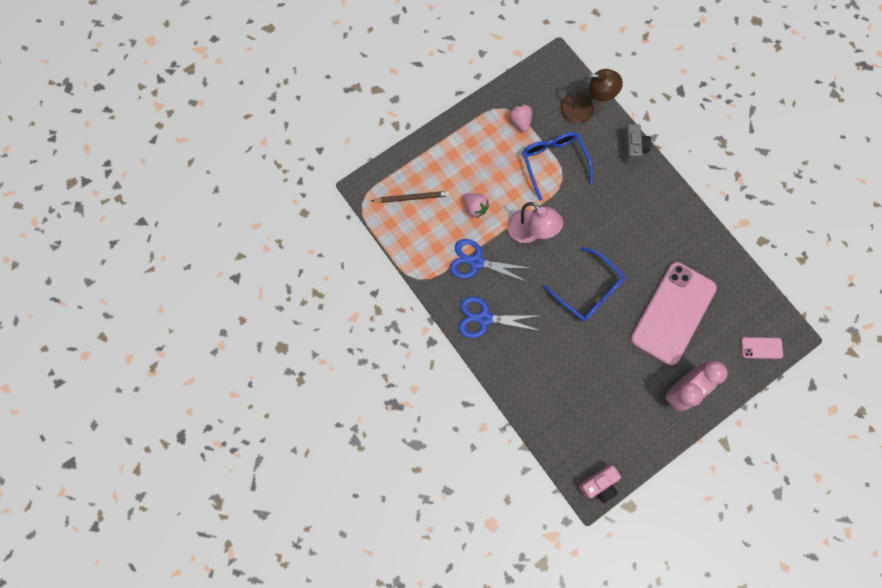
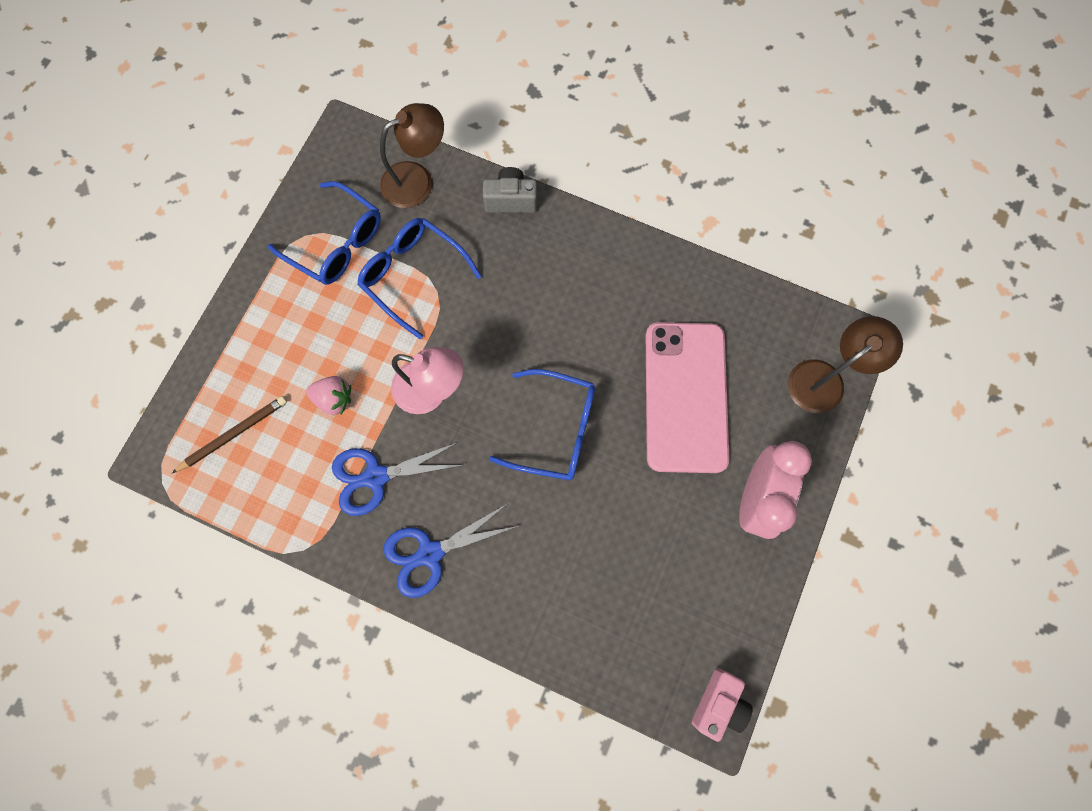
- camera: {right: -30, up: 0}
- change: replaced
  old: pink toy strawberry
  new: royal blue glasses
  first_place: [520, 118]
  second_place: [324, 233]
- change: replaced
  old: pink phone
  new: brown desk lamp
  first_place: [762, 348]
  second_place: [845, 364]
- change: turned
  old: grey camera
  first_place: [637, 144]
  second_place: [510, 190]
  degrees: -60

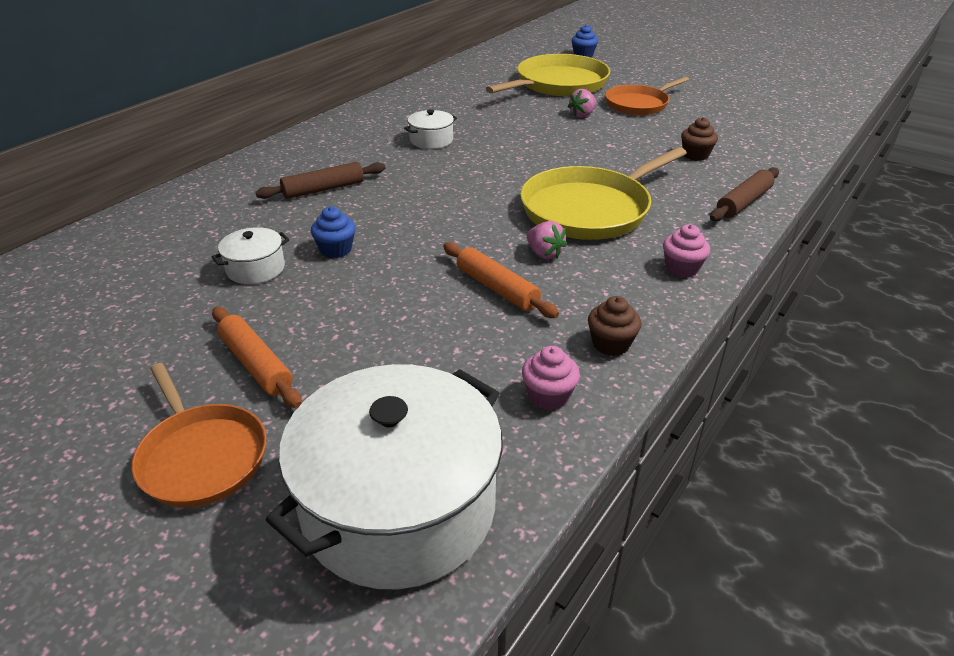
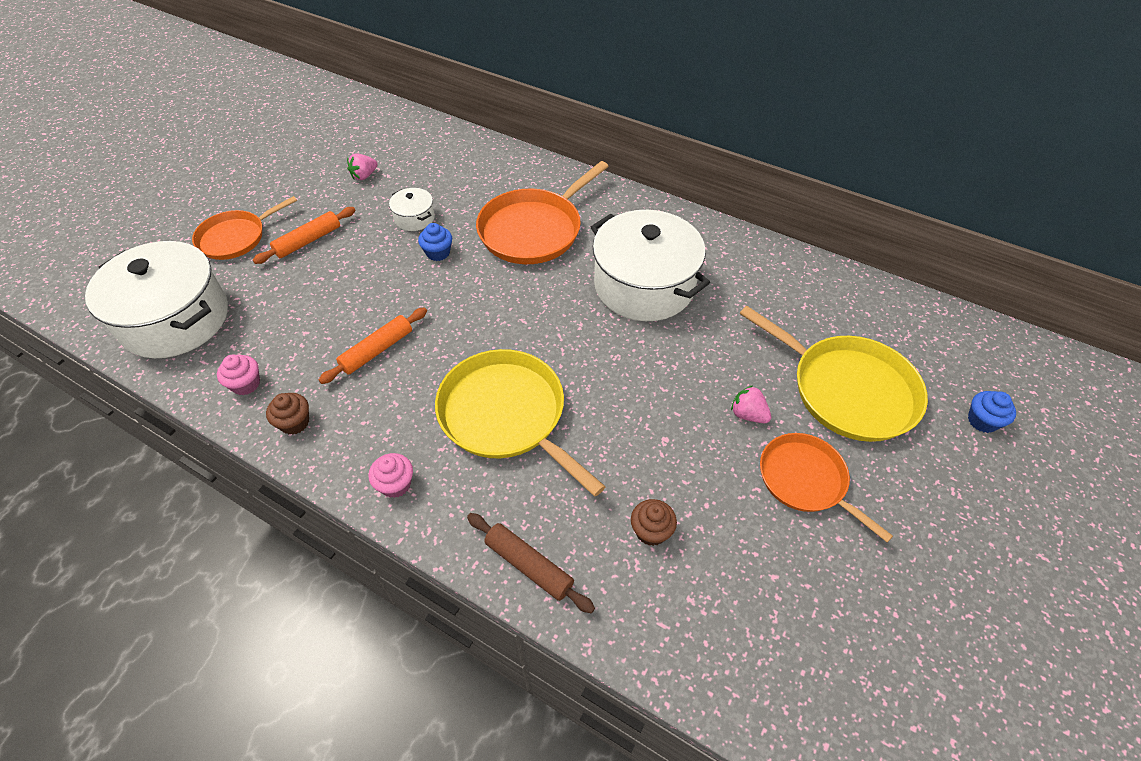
- camera: {right: 85, up: 15}
- change: moved
  old: pink toy strawberry
  first_place: [546, 240]
  second_place: [362, 166]
- change: replaced
  old: brown rolling pin
  new: bright orange pan
  first_place: [320, 180]
  second_place: [542, 212]
- change: resized
  old: pure white stockpot
  first_place: [430, 129]
  second_place: [650, 265]
  factor: 2.29

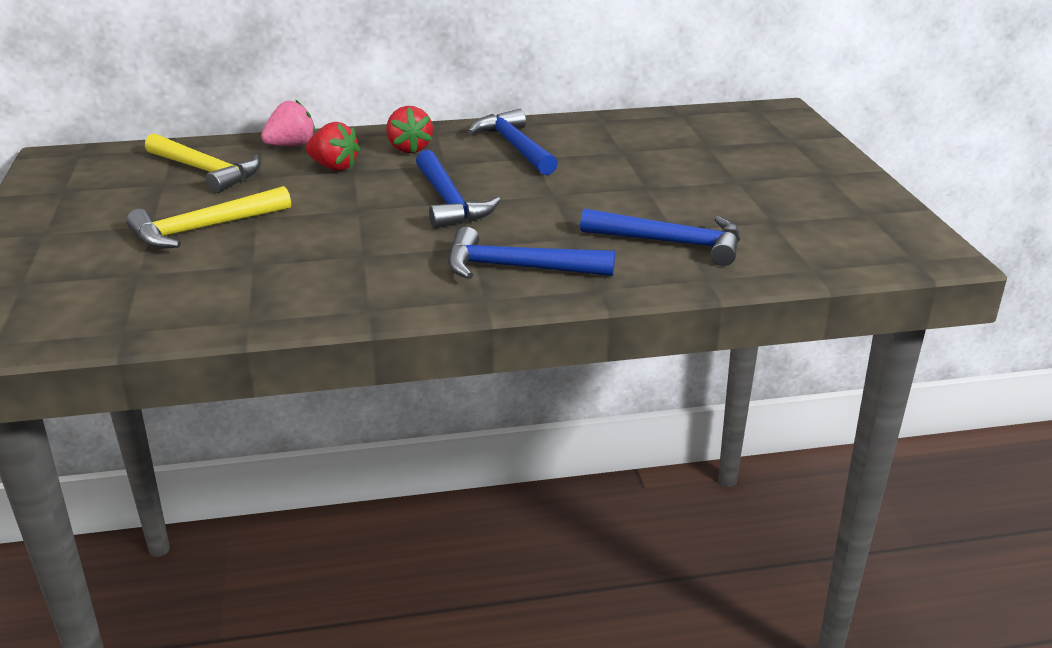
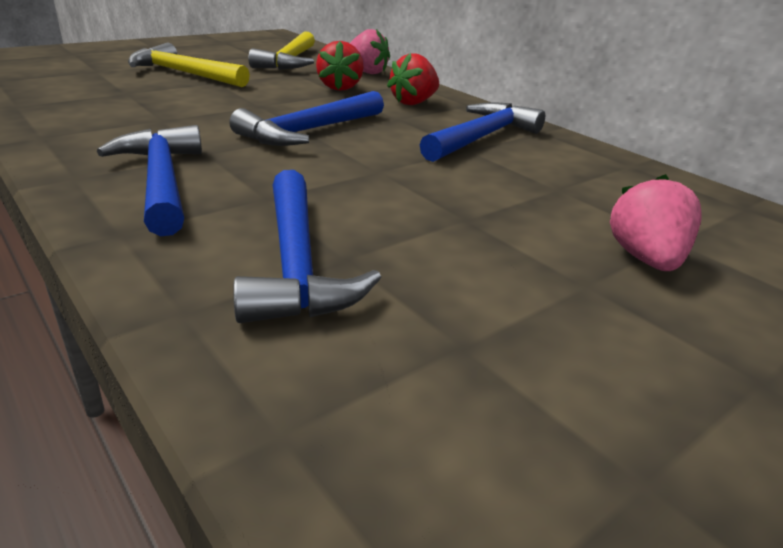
- camera: {right: 60, up: 0}
- change: added
  new: pink toy strawberry
  second_place: [656, 222]

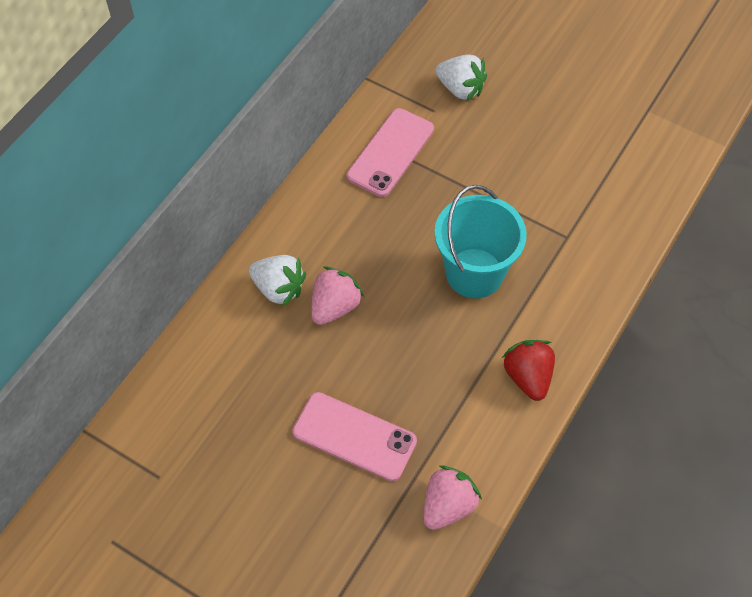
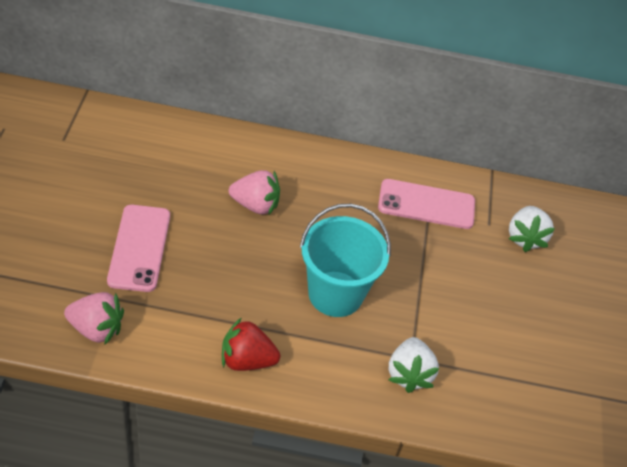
- camera: {right: 60, up: -10}
- change: moved
  old: pure white toy strawberry
  first_place: [277, 281]
  second_place: [414, 365]
- change: turned
  old: scarlet toy strawberry
  first_place: [528, 370]
  second_place: [251, 344]
  degrees: -135

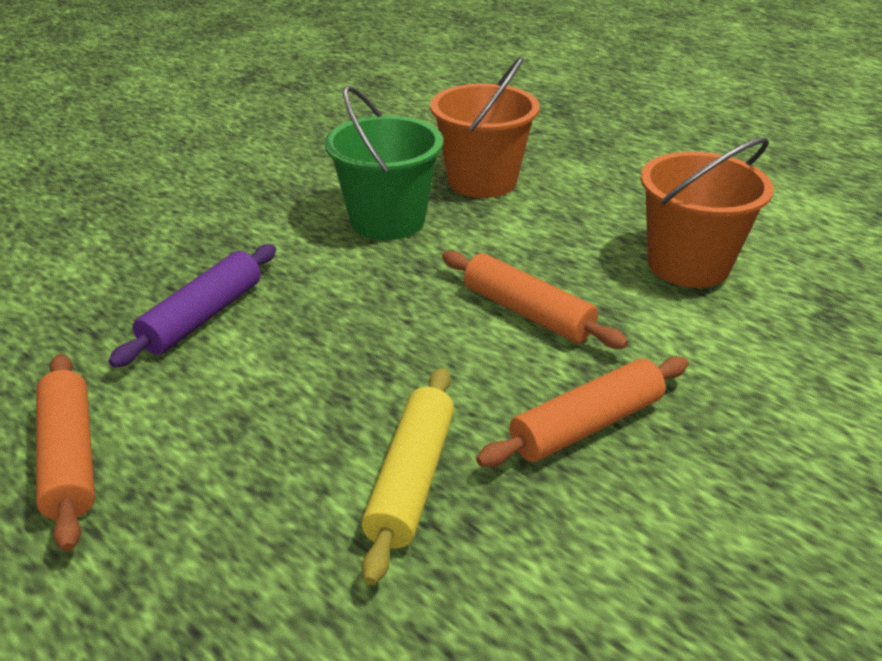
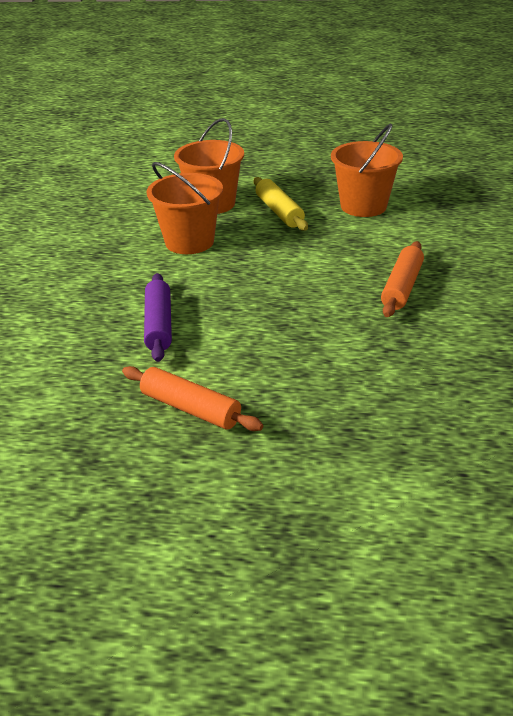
- camera: {right: -35, up: 0}
- change: removed
  old: bright orange rolling pin
  first_place: [535, 300]
- change: moved
  old: golden rolling pin
  first_place: [408, 476]
  second_place: [281, 204]
- change: recoloured
  old: emerald pail
  new: bright orange pail
  first_place: [384, 163]
  second_place: [184, 208]

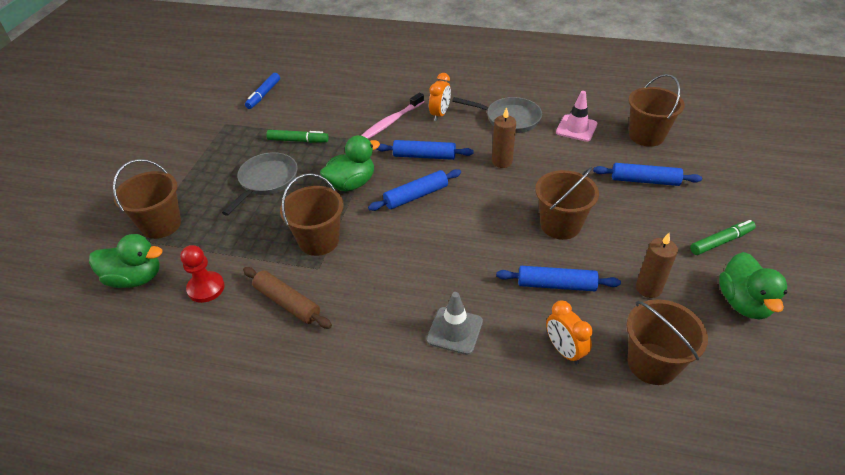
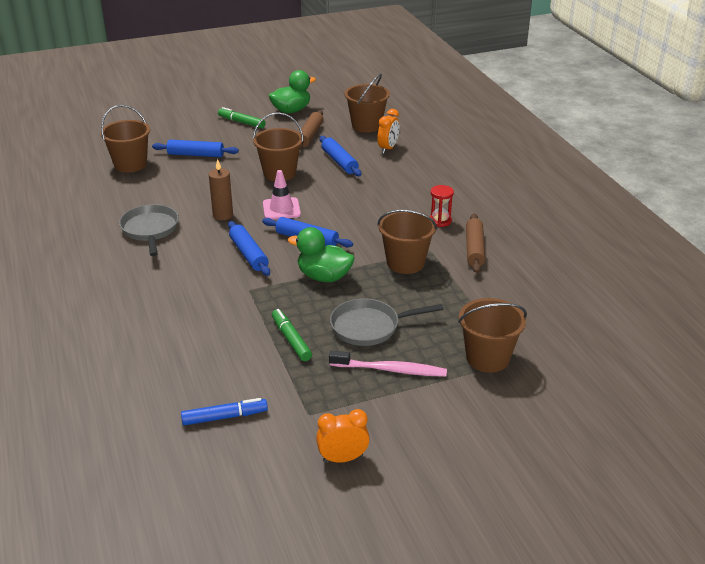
- camera: {right: -125, up: -10}
- change: removed
  old: emerald rubber duck
  first_place: [125, 261]
- change: removed
  old: scarlet game pawn
  first_place: [202, 274]
- change: removed
  old: grey safety cone
  first_place: [455, 323]
- change: added
  new: scarlet sandglass
  second_place: [442, 206]
- change: moved
  old: pink toothbrush
  first_place: [392, 116]
  second_place: [388, 364]
- change: moved
  old: bright orange bedside clock
  first_place: [440, 97]
  second_place: [343, 436]
- change: moved
  old: pink safety cone
  first_place: [576, 116]
  second_place: [282, 194]
- change: replaced
  old: brown wax candle
  new: brown rolling pin
  first_place: [657, 265]
  second_place: [311, 129]
- change: turned
  old: royal blue rolling pin
  first_place: [647, 174]
  second_place: [195, 148]
  degrees: -60

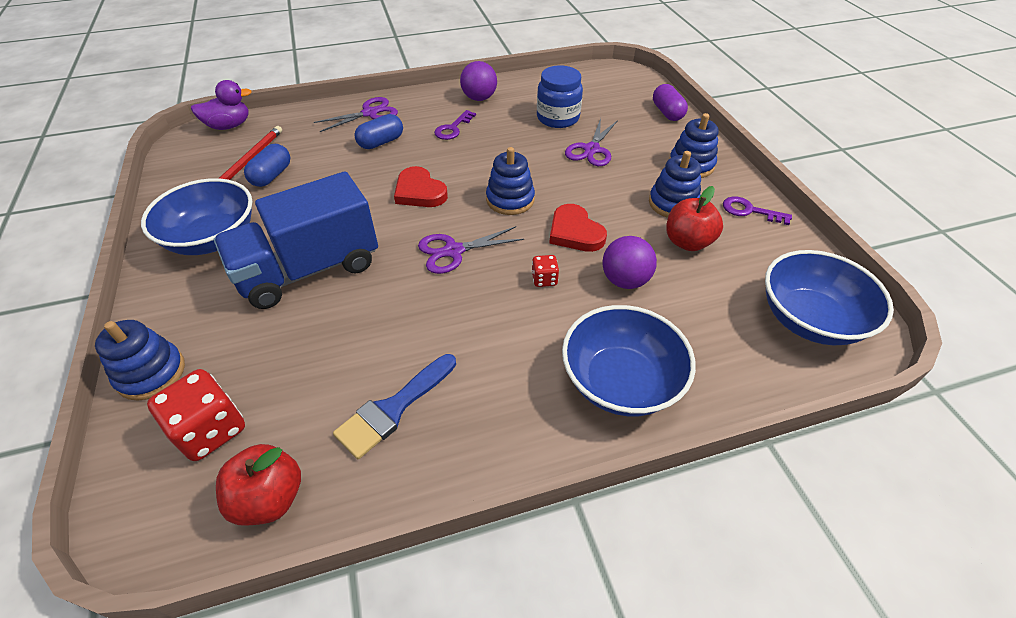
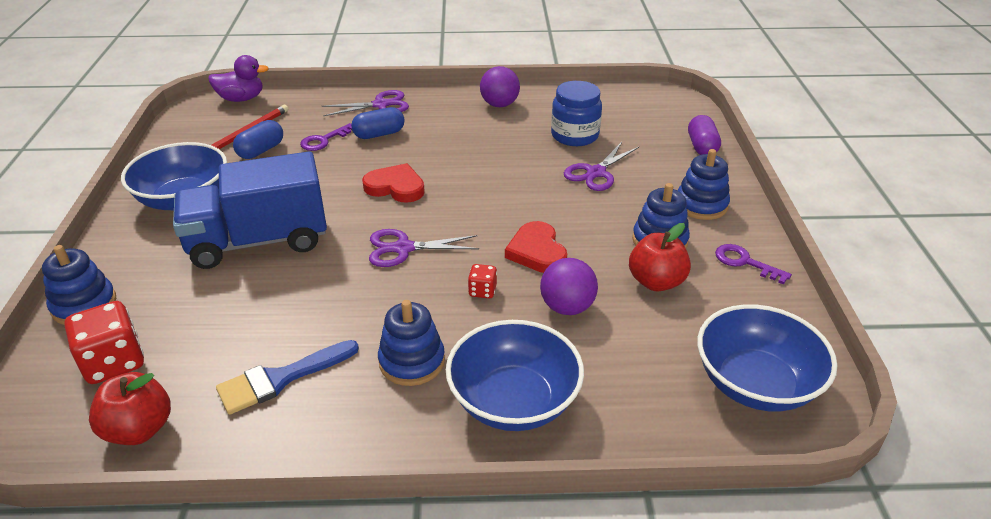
- camera: {right: 15, up: -10}
- change: moved
  old: purple latchkey
  first_place: [455, 125]
  second_place: [326, 137]
- change: moved
  old: royal blue ring stacker
  first_place: [510, 181]
  second_place: [411, 343]
- change: turned
  old: scarlet heart
  first_place: [421, 186]
  second_place: [393, 183]
  degrees: 135

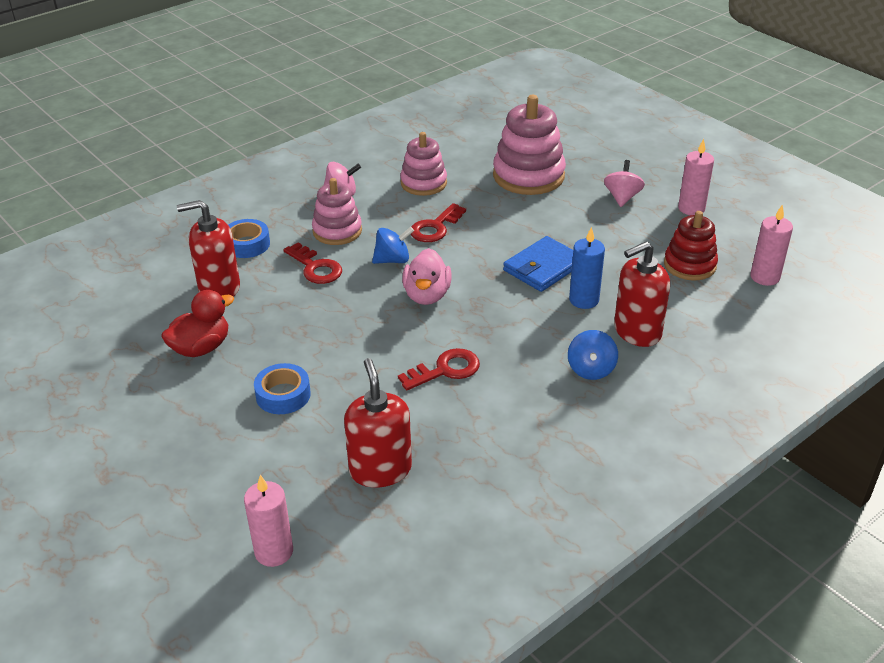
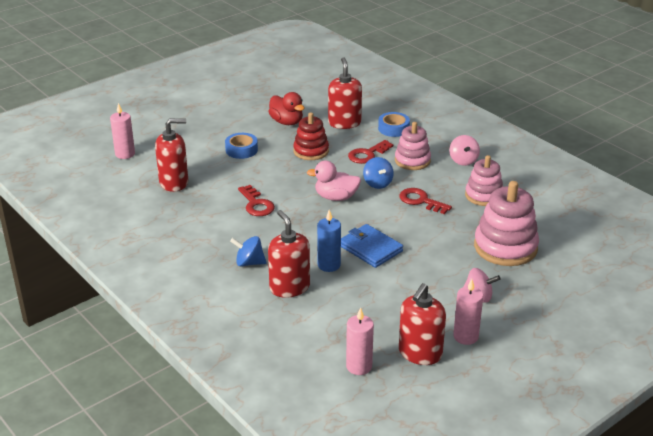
- camera: {right: 90, up: -5}
- change: added
  new: scarlet pump bottle
  second_place: [422, 324]
- change: moved
  old: scarlet ring stacker
  first_place: [691, 245]
  second_place: [311, 136]

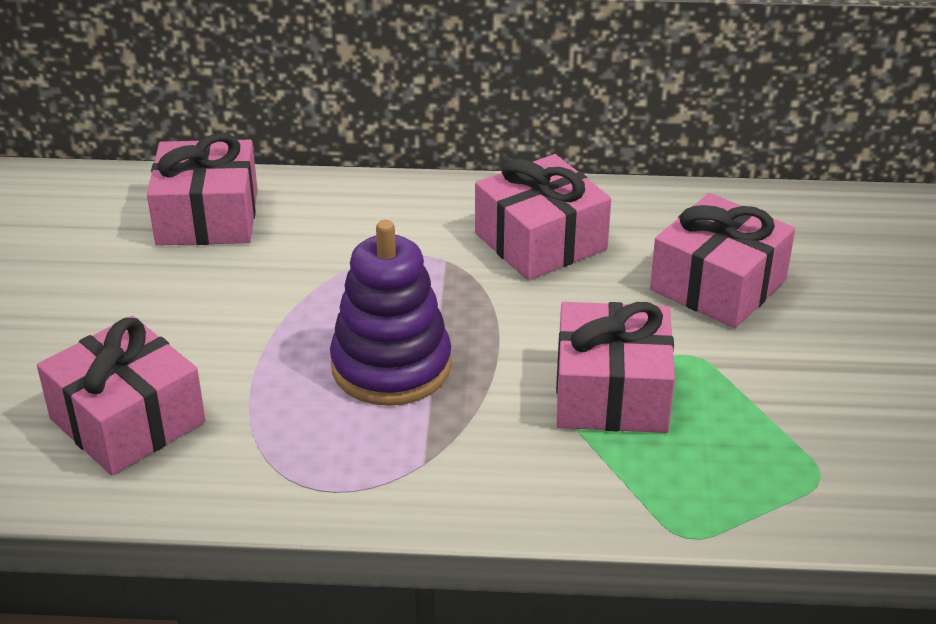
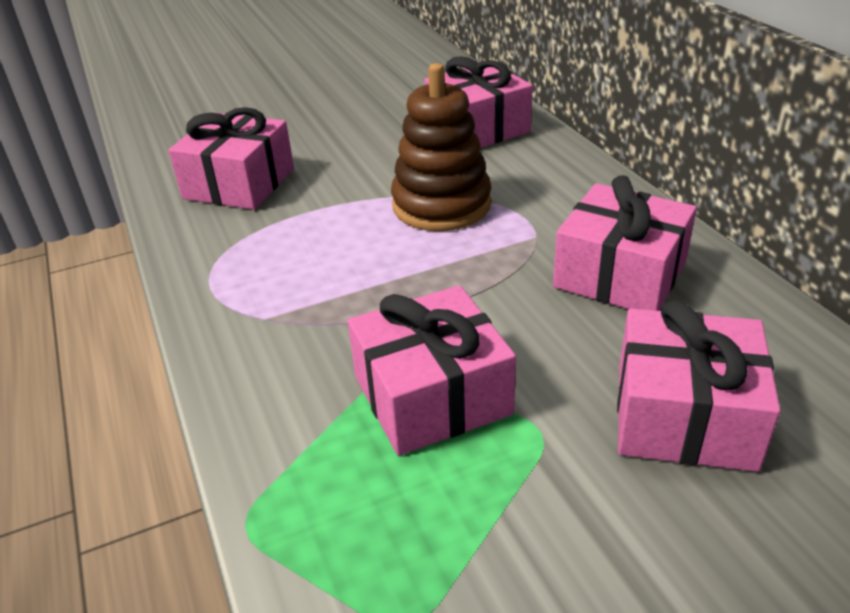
- camera: {right: 65, up: 0}
- change: removed
  old: purple ring stacker
  first_place: [390, 313]
- change: added
  new: brown ring stacker
  second_place: [441, 147]

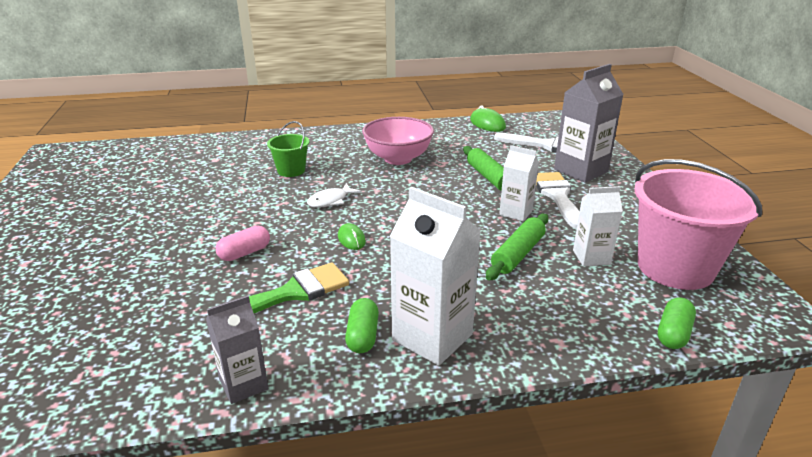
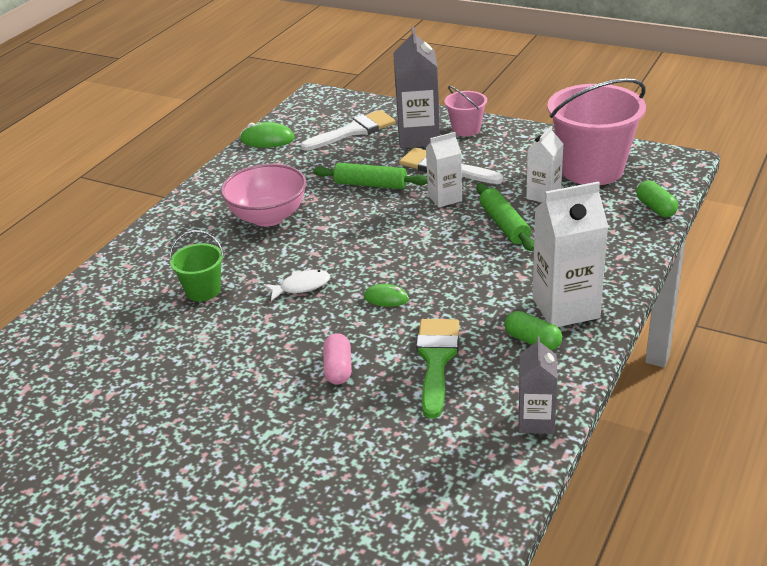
- camera: {right: -50, up: 5}
- change: added
  new: pink pail
  second_place: [465, 111]
- change: turned
  old: pure white toy fish
  first_place: [334, 195]
  second_place: [296, 285]
  degrees: -105

